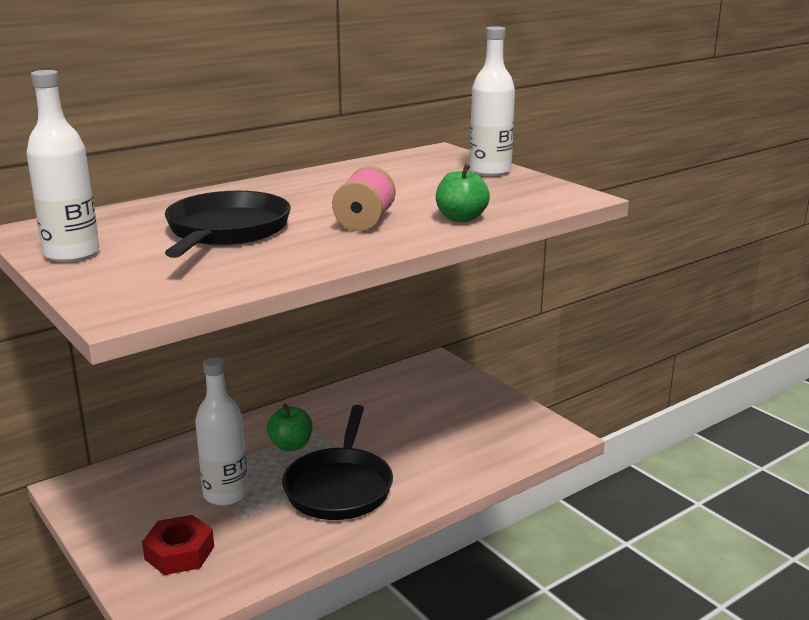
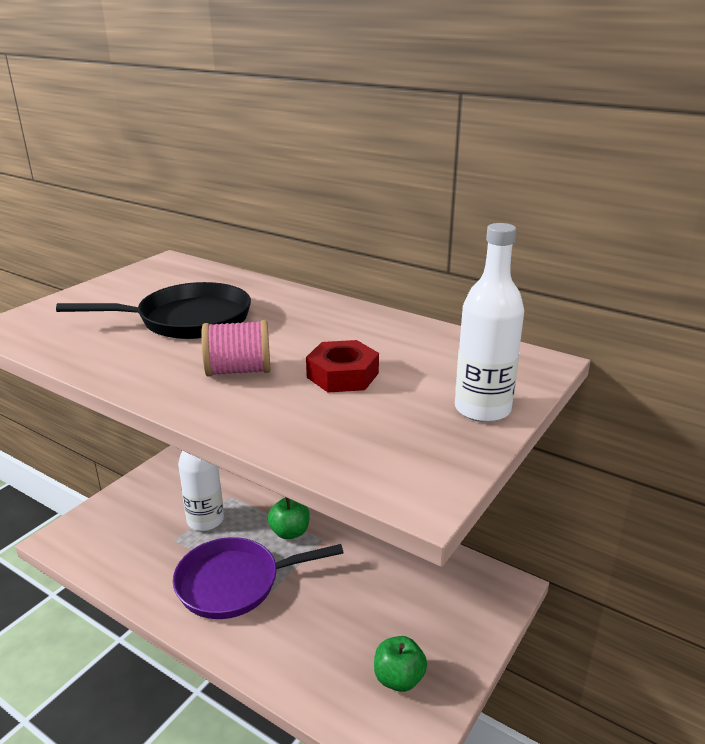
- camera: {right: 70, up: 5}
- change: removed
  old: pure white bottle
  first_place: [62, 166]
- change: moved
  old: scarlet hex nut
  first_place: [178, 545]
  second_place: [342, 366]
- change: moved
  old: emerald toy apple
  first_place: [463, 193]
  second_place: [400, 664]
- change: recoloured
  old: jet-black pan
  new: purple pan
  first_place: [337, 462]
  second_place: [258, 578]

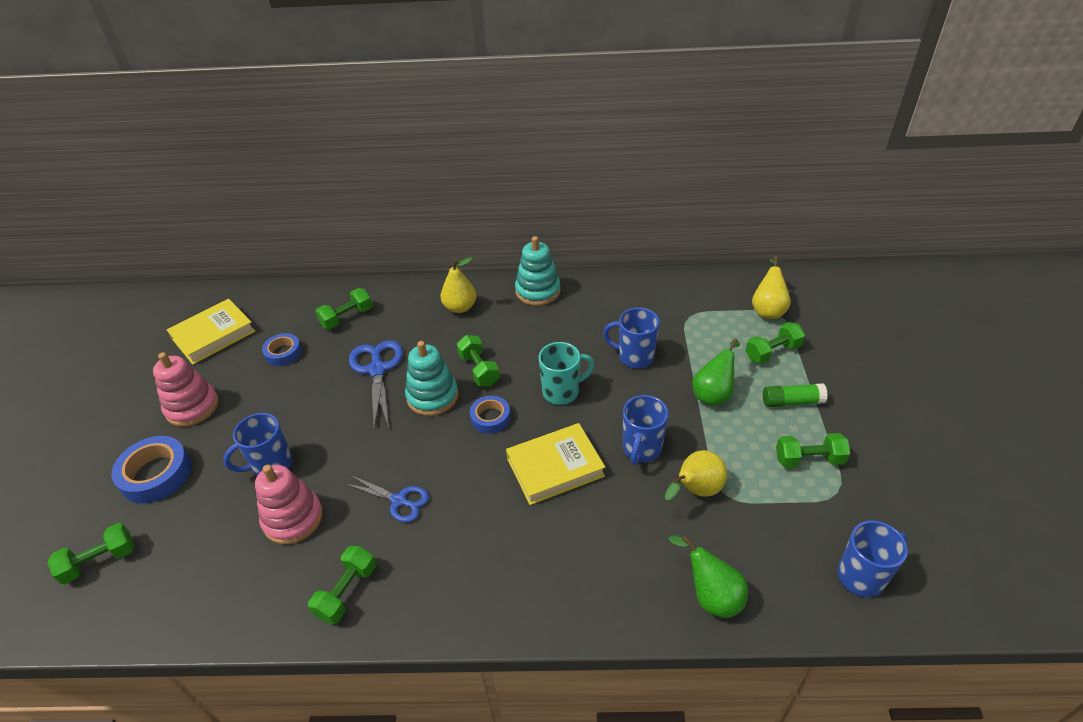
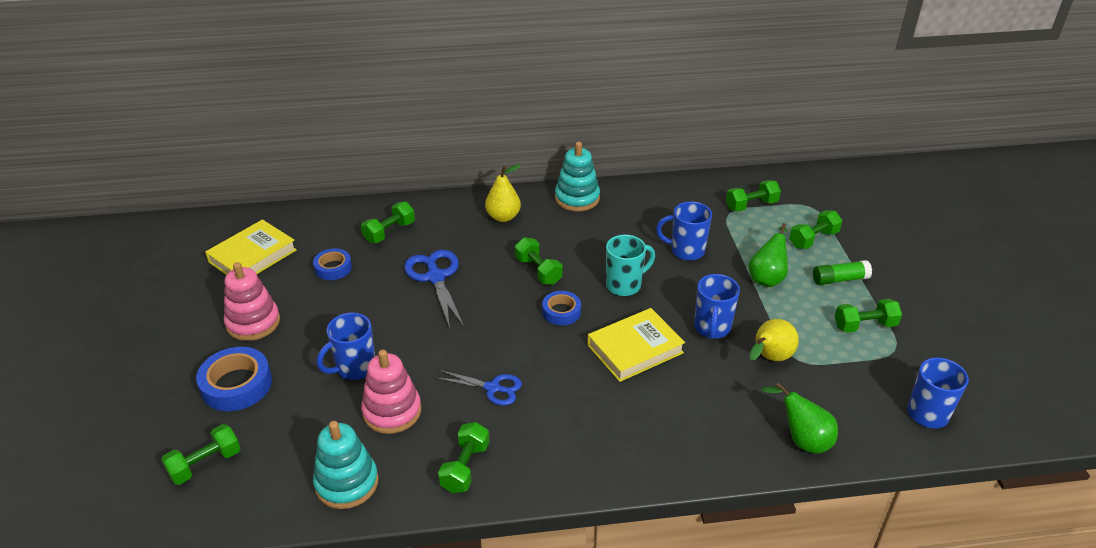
- camera: {right: -10, up: -5}
- change: removed
  old: golden pear fruit
  first_place: [771, 287]
- change: added
  new: emerald hand weight
  second_place: [753, 196]
- change: moved
  old: teal ring stacker
  first_place: [431, 378]
  second_place: [346, 465]

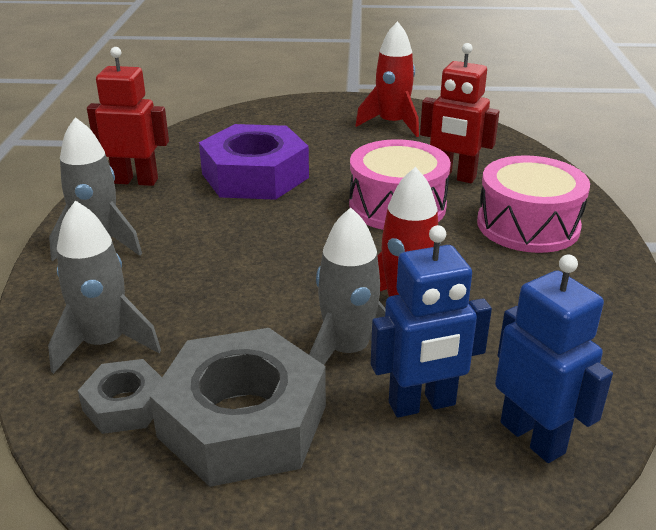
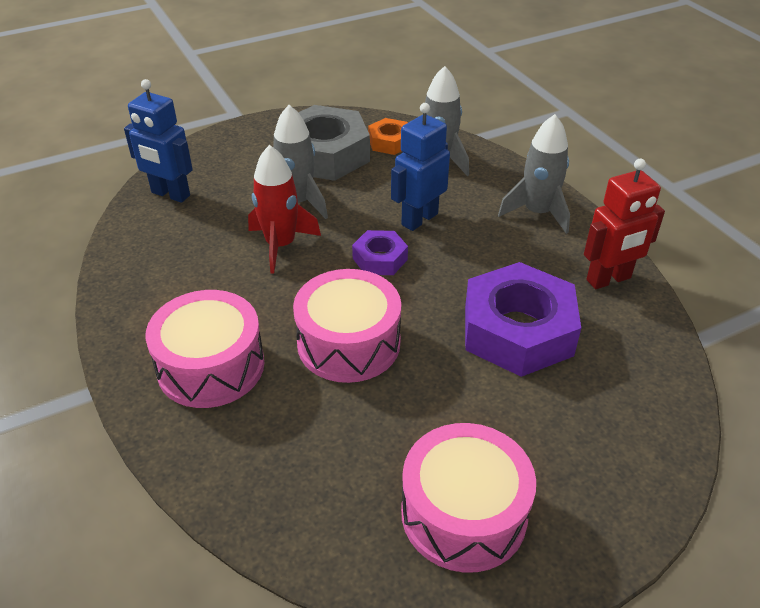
- camera: {right: 150, up: 10}
- change: removed
  old: scarlet toy robot
  first_place: [460, 113]
- change: added
  new: purple hex nut
  second_place: [380, 252]
- change: moved
  old: royal blue toy robot
  first_place: [431, 321]
  second_place: [420, 167]
- change: replaced
  old: scarlet spaceship
  new: pink toy drum
  first_place: [387, 79]
  second_place: [468, 498]
- change: recoloured
  old: grey hex nut
  new: bright orange hex nut
  first_place: [120, 396]
  second_place: [388, 136]

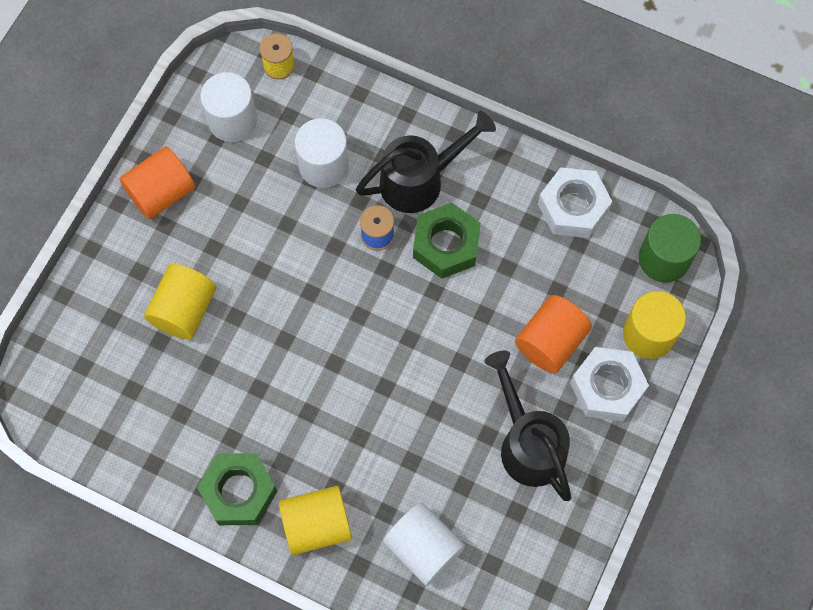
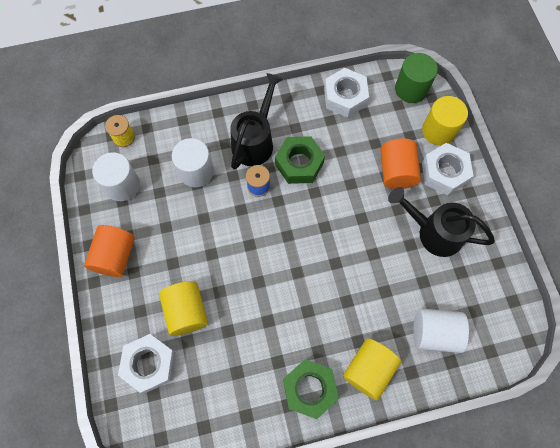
- camera: {right: -40, up: 0}
- change: added
  new: pure white hex nut
  second_place: [147, 363]

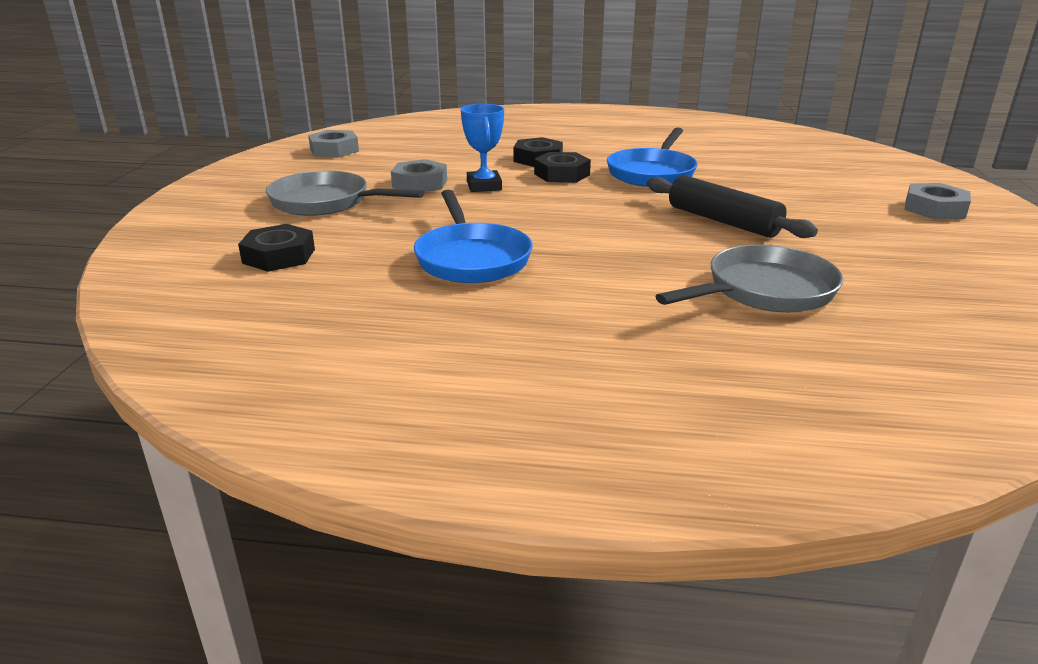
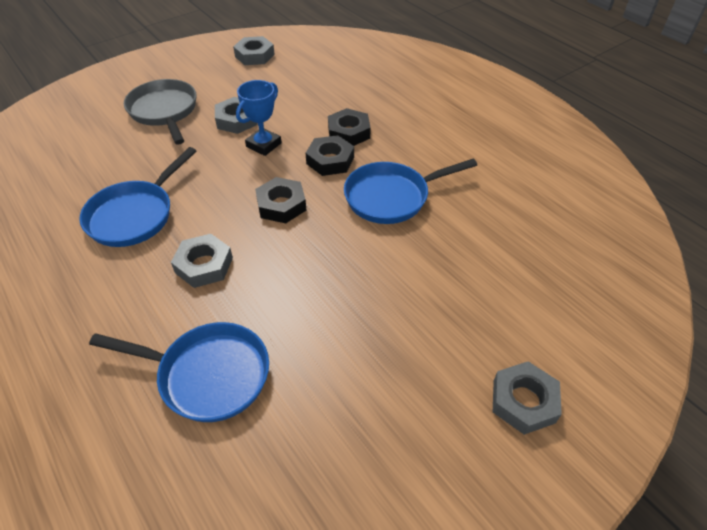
- camera: {right: 45, up: 20}
- change: removed
  old: jet-black rolling pin
  first_place: [732, 206]
- change: added
  new: grey hex nut
  second_place: [202, 261]
- change: moved
  old: jet-black hex nut
  first_place: [276, 248]
  second_place: [280, 200]
- change: recoloured
  old: grey pan
  new: royal blue pan
  first_place: [749, 278]
  second_place: [179, 372]

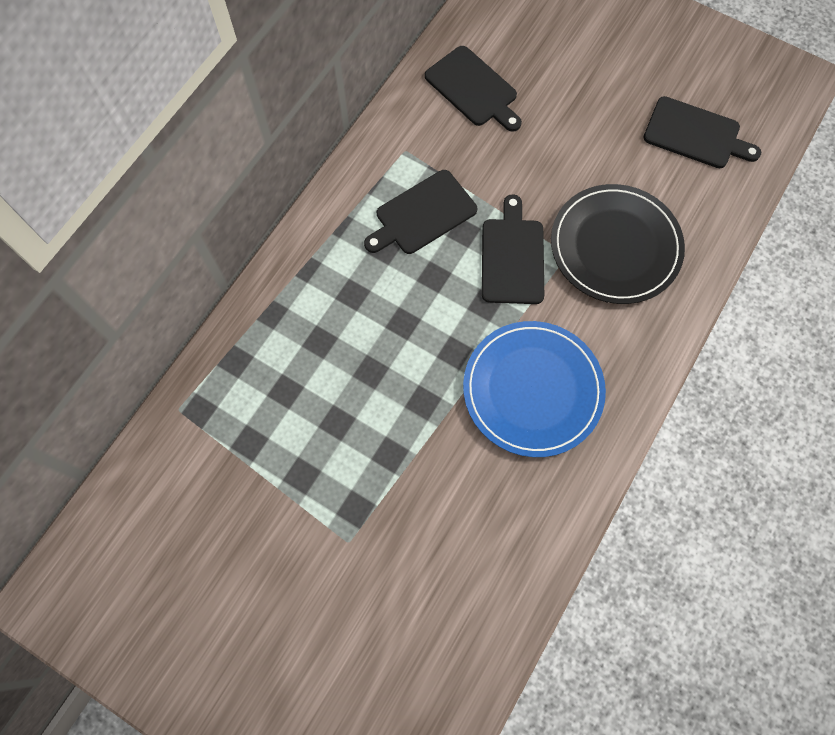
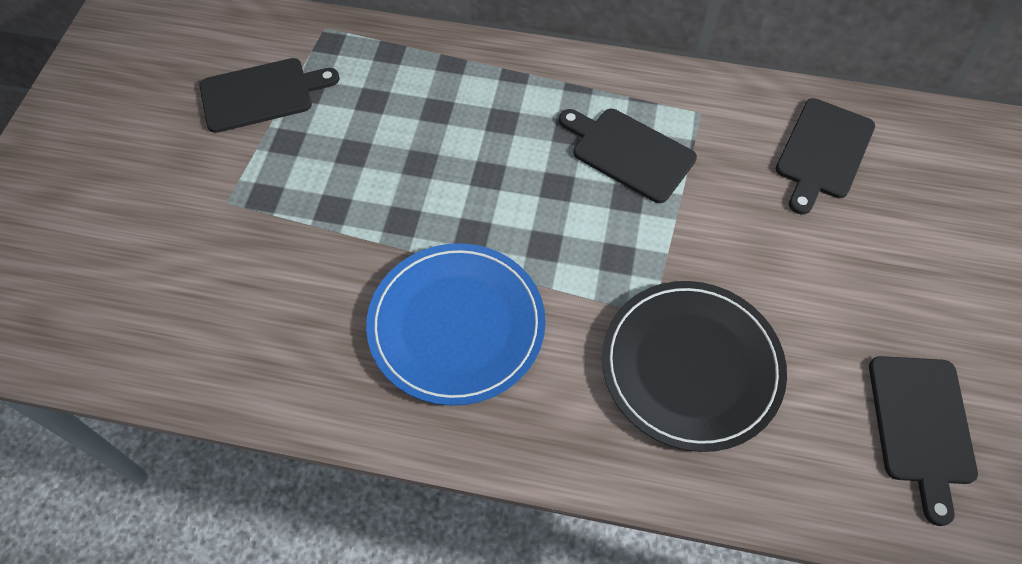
- camera: {right: 70, up: -10}
- change: moved
  old: jet-black bread board
  first_place: [513, 249]
  second_place: [269, 95]

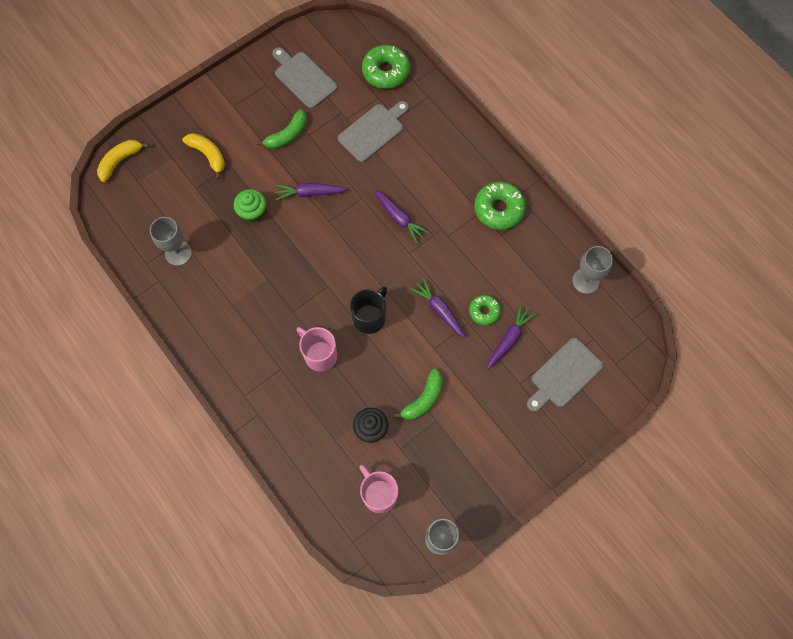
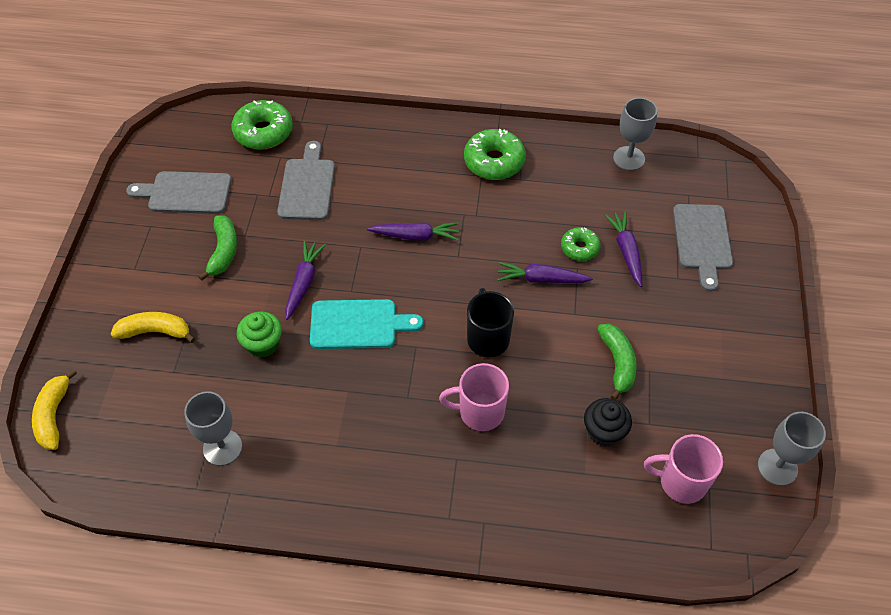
- camera: {right: -45, up: -15}
- change: added
  new: teal bread board
  second_place: [366, 324]
- change: turned
  old: purple root vegetable
  first_place: [311, 191]
  second_place: [305, 280]
  degrees: 150

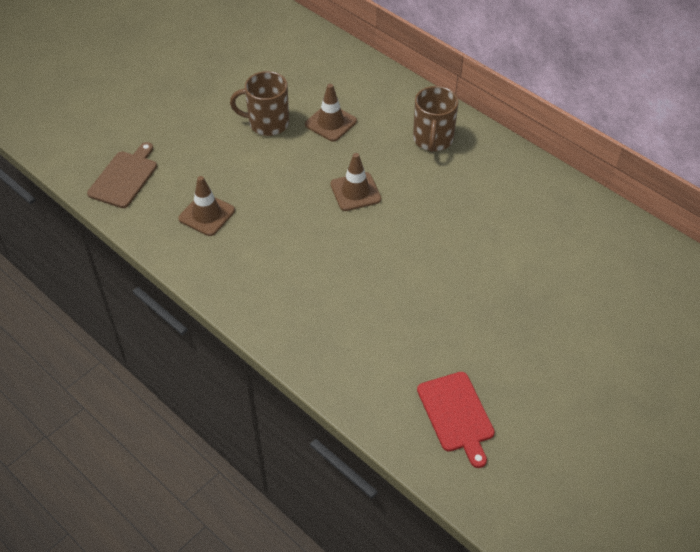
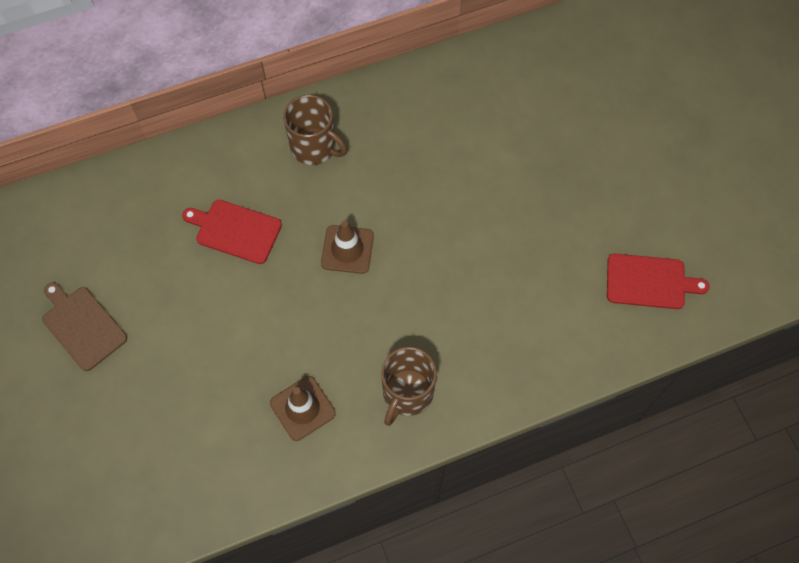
- camera: {right: -65, up: 15}
- change: moved
  old: brown bread board
  first_place: [122, 175]
  second_place: [84, 326]
- change: moved
  old: brown tea mug
  first_place: [259, 103]
  second_place: [409, 386]
- change: replaced
  old: brown safety cone
  new: scarlet bread board
  first_place: [331, 113]
  second_place: [232, 232]

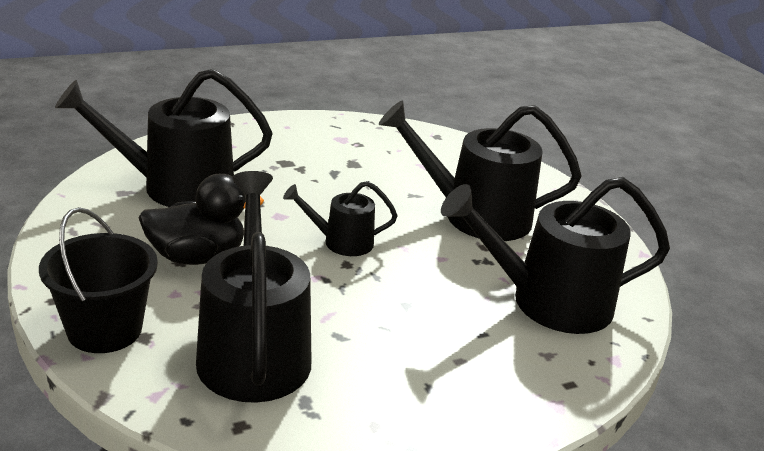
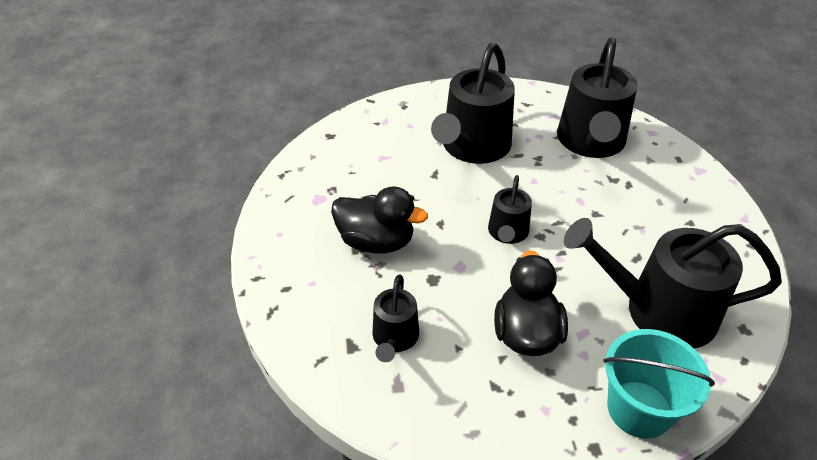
- camera: {right: -70, up: 15}
- change: added
  new: jet-black rubber duck
  second_place: [379, 220]
- change: recoloured
  old: jet-black pail
  new: teal pail
  first_place: [98, 280]
  second_place: [659, 384]
- change: resized
  old: jet-black sprinkling can
  first_place: [164, 138]
  second_place: [395, 318]
  factor: 0.52

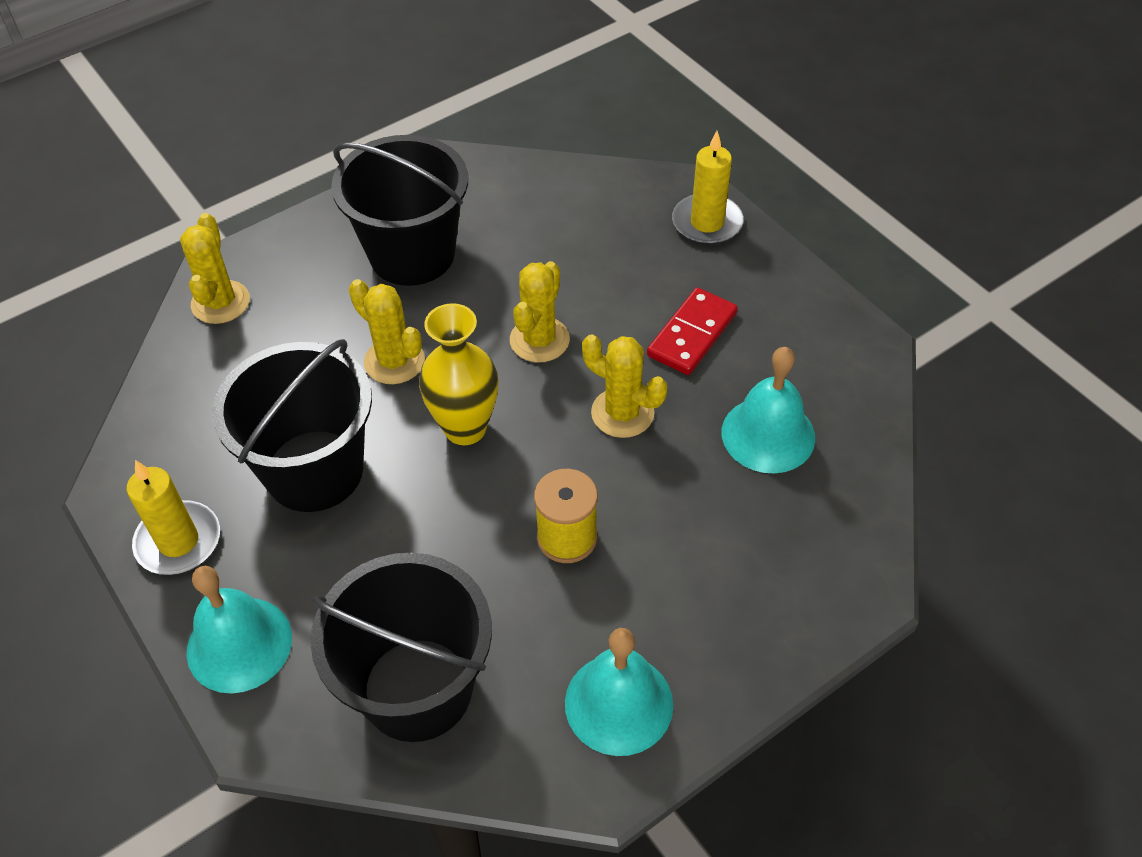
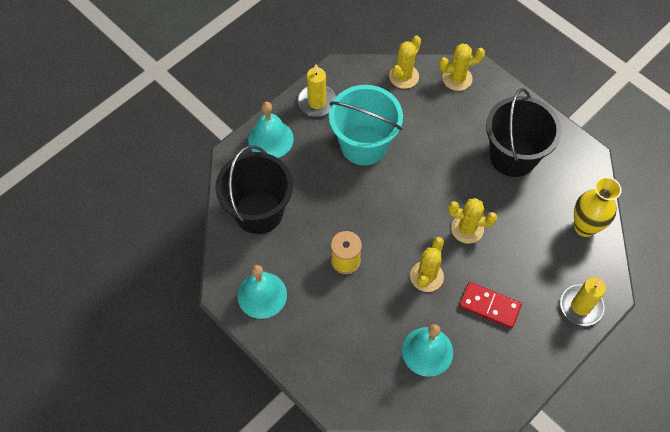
- camera: {right: 80, up: 10}
- change: moved
  old: golden saguaro cactus
  first_place: [387, 331]
  second_place: [405, 62]
- change: moved
  old: golden tall vase
  first_place: [458, 374]
  second_place: [598, 207]
- change: recoloured
  old: jet-black pail
  new: teal pail
  first_place: [292, 425]
  second_place: [366, 125]

